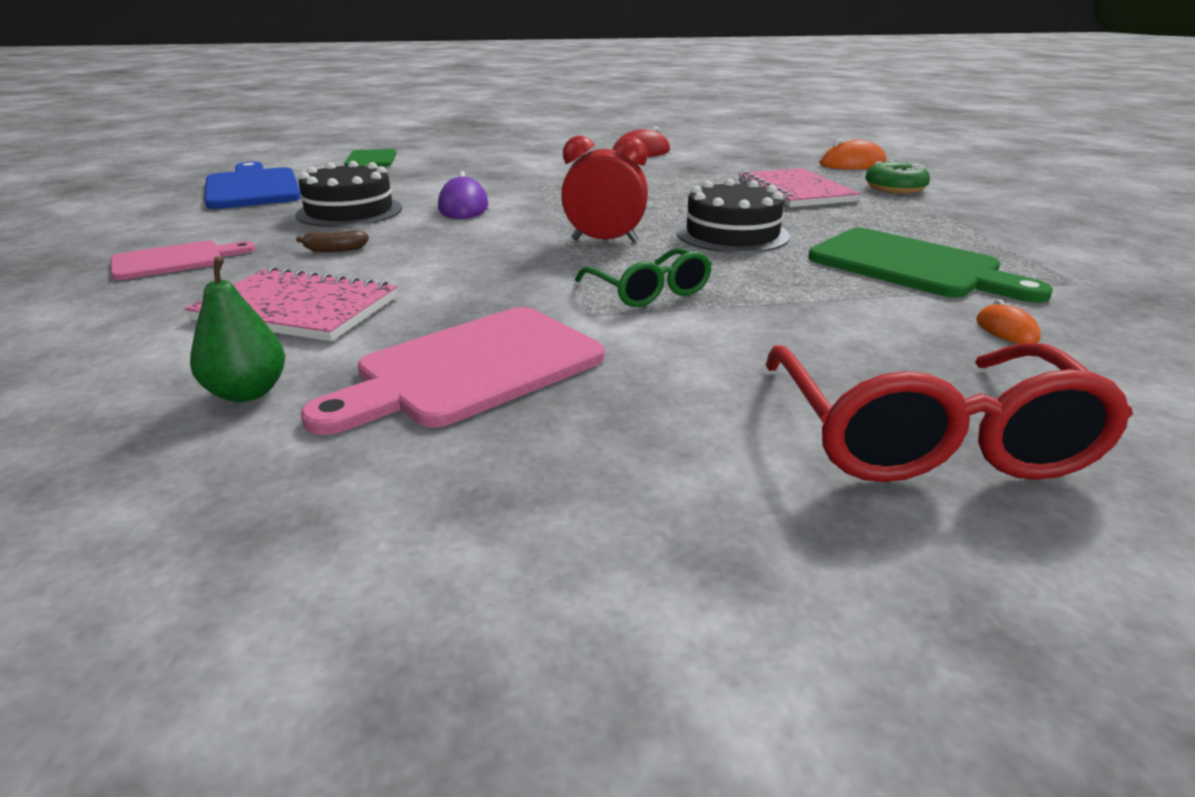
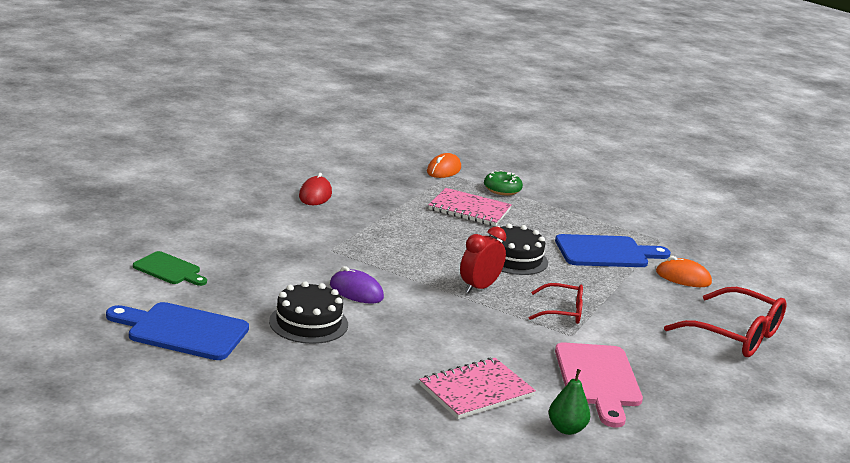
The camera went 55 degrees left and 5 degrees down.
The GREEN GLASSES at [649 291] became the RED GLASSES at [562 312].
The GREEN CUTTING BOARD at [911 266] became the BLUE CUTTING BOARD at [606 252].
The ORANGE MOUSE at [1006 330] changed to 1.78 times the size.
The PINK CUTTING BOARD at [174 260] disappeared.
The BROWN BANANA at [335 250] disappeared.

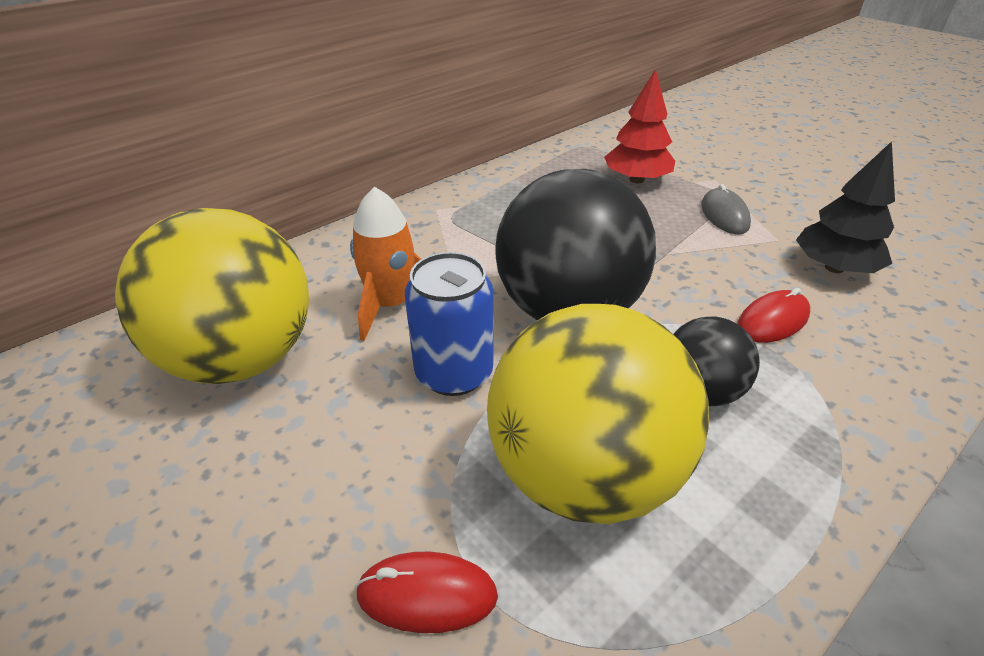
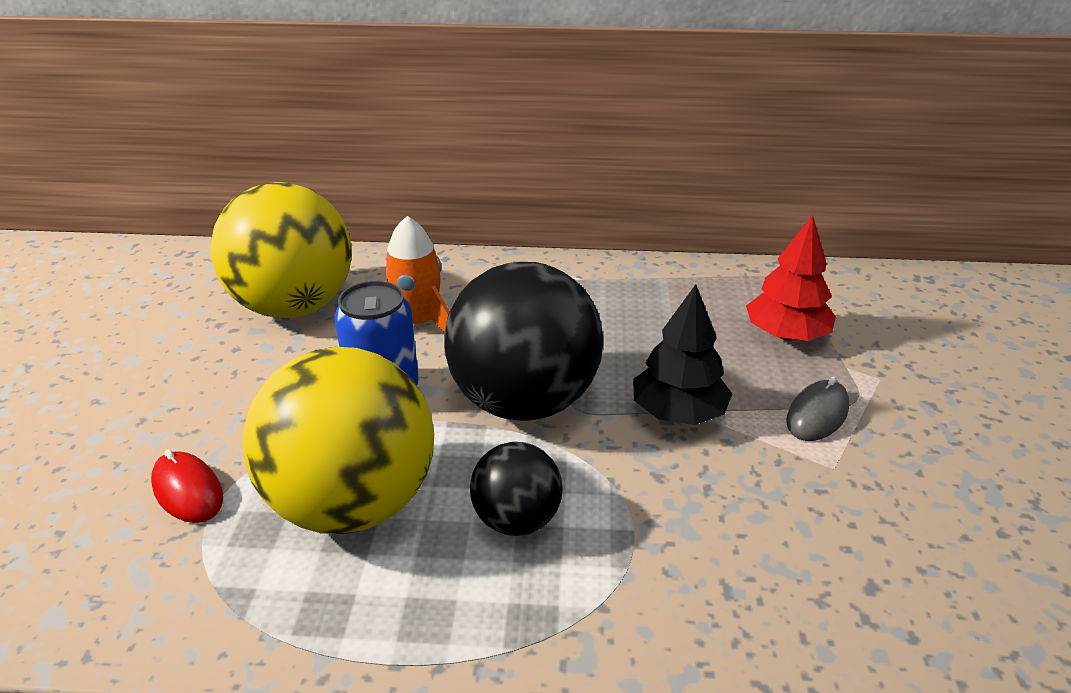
The camera went 45 degrees right and 5 degrees down.
The BLACK TREE moved from [834 268] to [678 413].
The RED MOUSE at [772 321] disappeared.

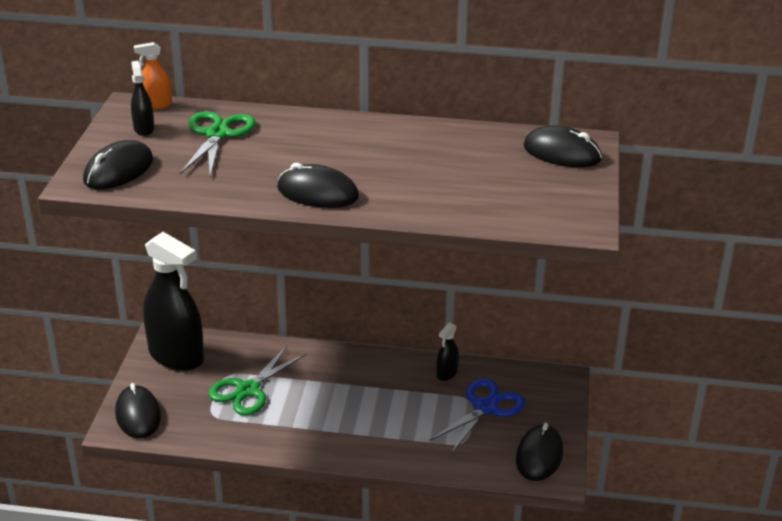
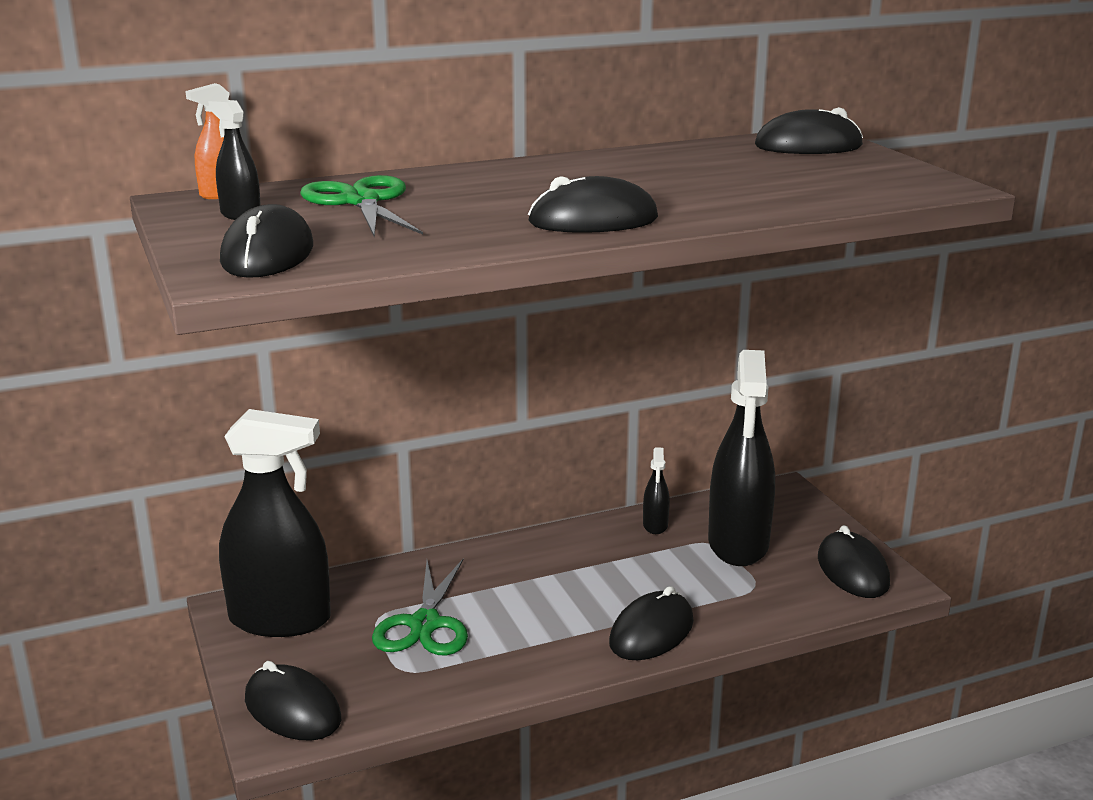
The camera went 30 degrees left and 10 degrees down.
The BLACK MOUSE at [651 632] appeared.
The BLUE SCISSORS at [485 407] was replaced by the BLACK SPRAY BOTTLE at [738 544].

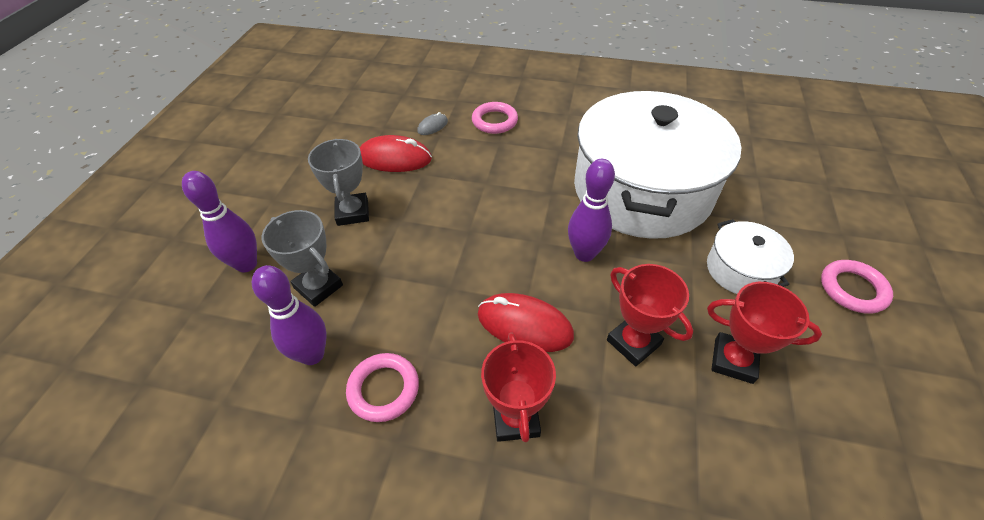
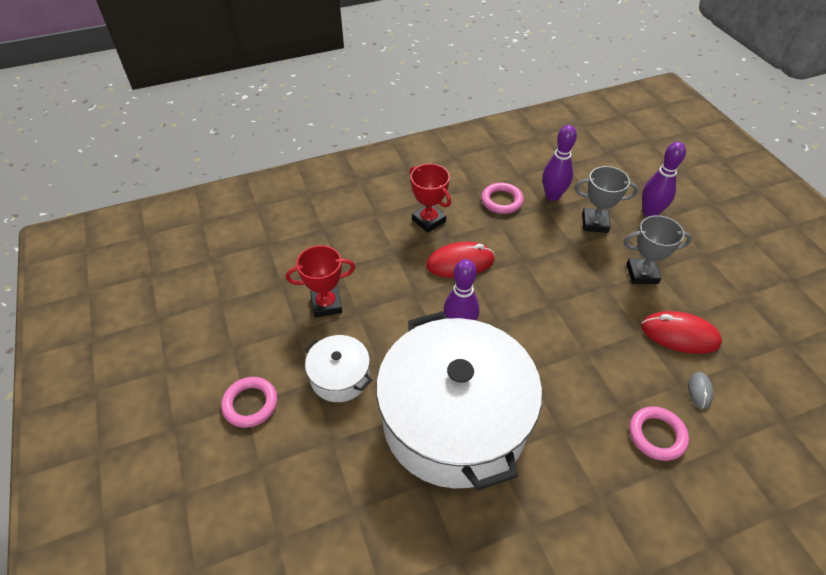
The camera went 145 degrees right and 0 degrees up.
The GREY TROPHY at [352 212] turned 45 degrees counterclockwise.
The RED MOUSE at [395 158] turned 45 degrees clockwise.
The RED TROPHY at [633 342] disappeared.

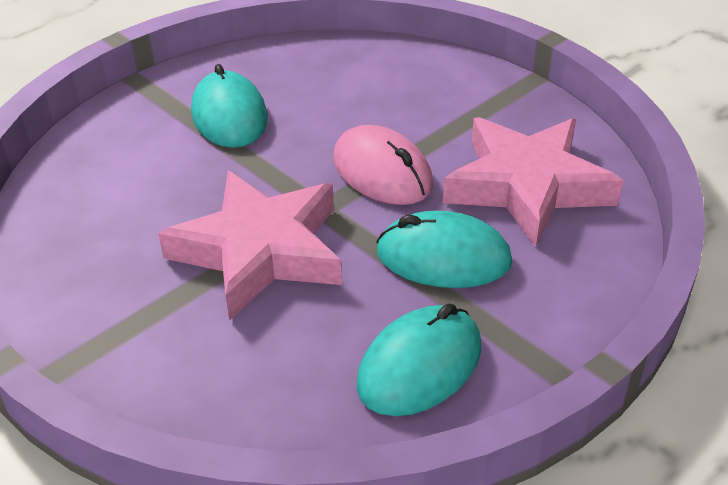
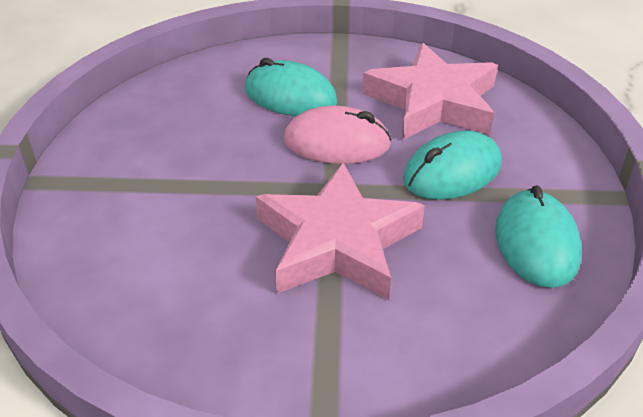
The camera went 45 degrees left and 0 degrees up.
The TURQUOISE MOUSE moved from [229 116] to [290 96].

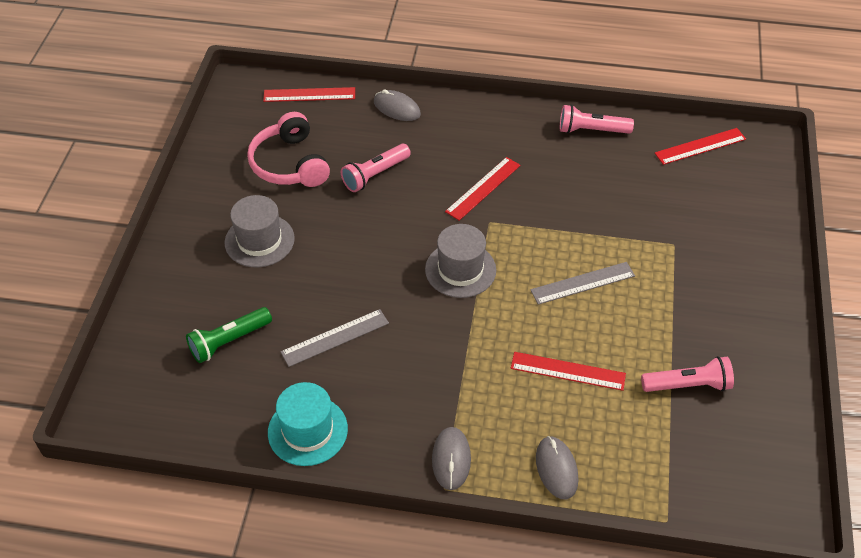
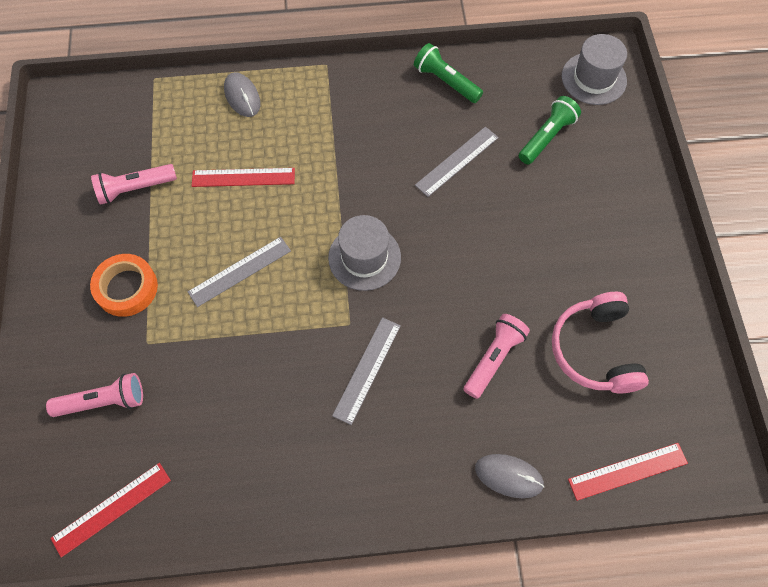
The camera went 165 degrees right and 15 degrees up.
The PINK FLASHLIGHT moved from [591 130] to [103 401].
The ORANGE TAPE at [126 288] appeared.
The RED RULER at [483 188] became the GREY RULER at [367 370].
The TURQUOISE HAT at [307 430] was replaced by the GREEN FLASHLIGHT at [446 81].
The PINK HEADPHONES at [289 164] turned 150 degrees counterclockwise.
The GREY HAT moved from [259 240] to [593 78].
The GREY MOUSE at [451 459] disappeared.

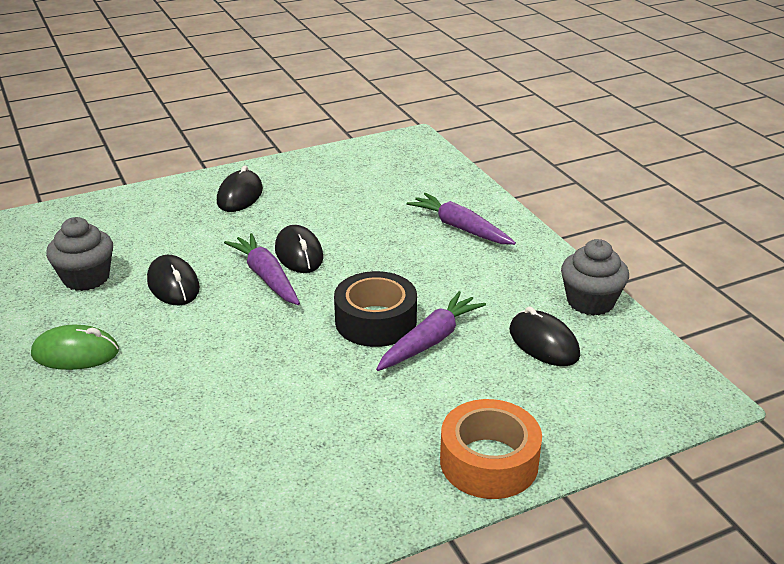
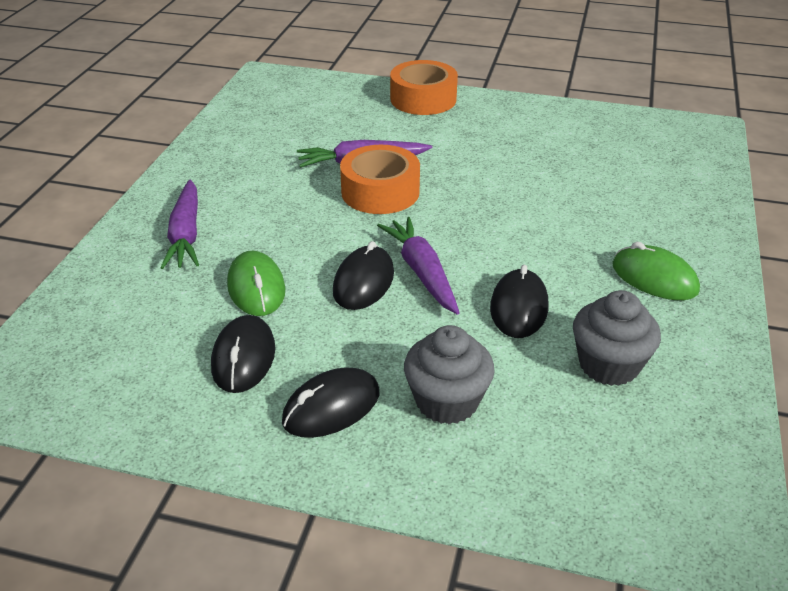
The camera went 140 degrees left and 5 degrees up.
The BLACK MOUSE moved from [543 343] to [244 358].
The GREEN MOUSE at [256 288] appeared.
The BLACK TAPE at [375 321] became the ORANGE TAPE at [380 192].
The PURPLE CARROT at [266 277] turned 150 degrees clockwise.
The GREY CUPCAKE moved from [590 302] to [447 401].

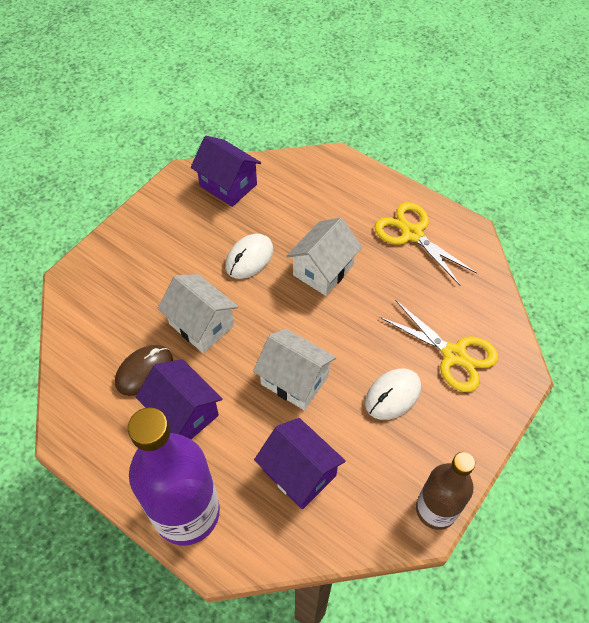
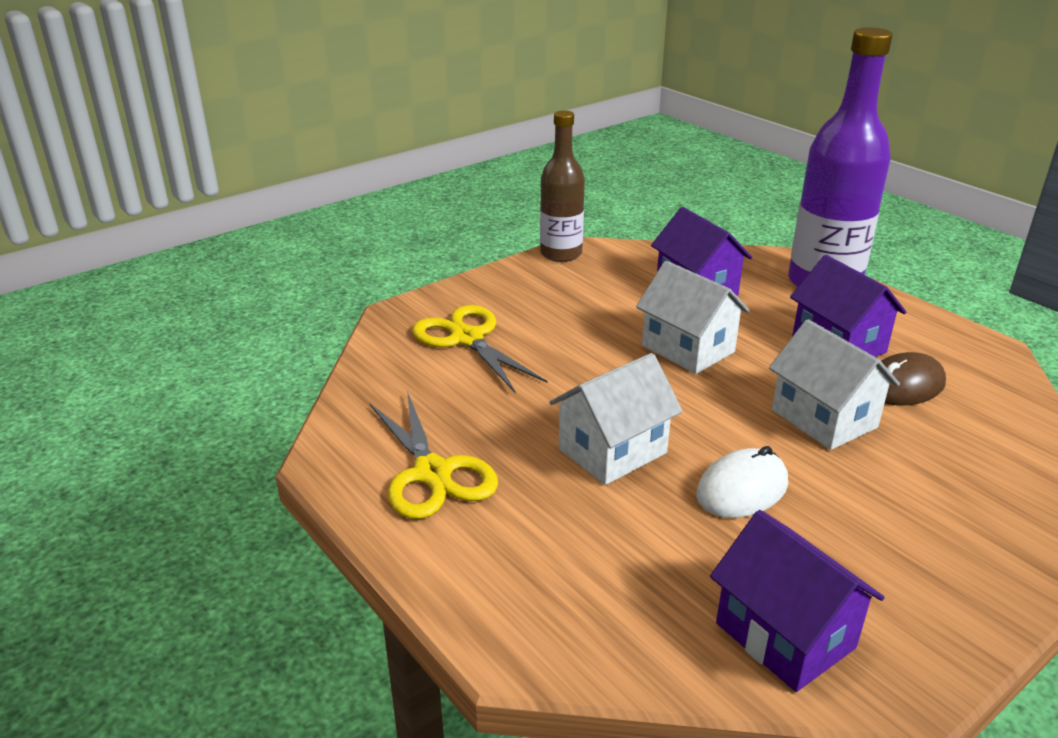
The camera went 165 degrees left and 25 degrees down.
The WHITE MOUSE at [392 395] disappeared.

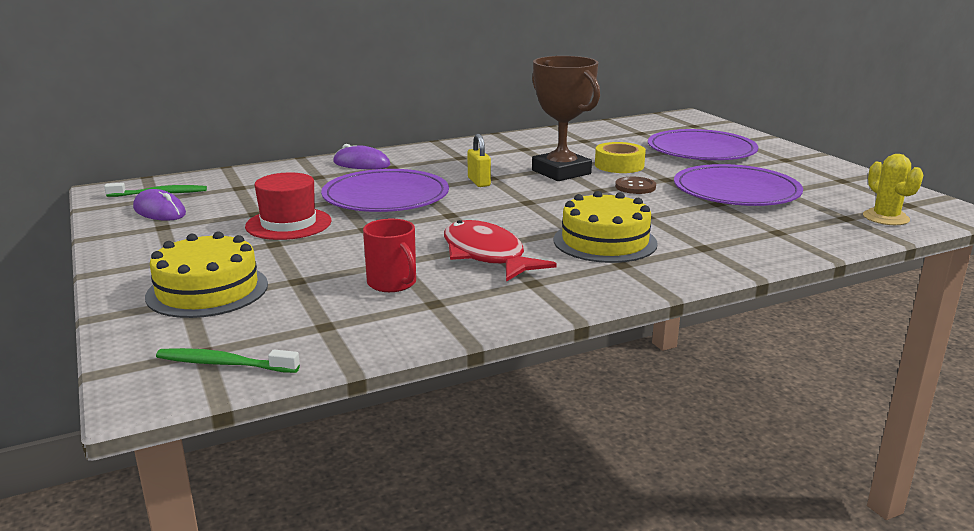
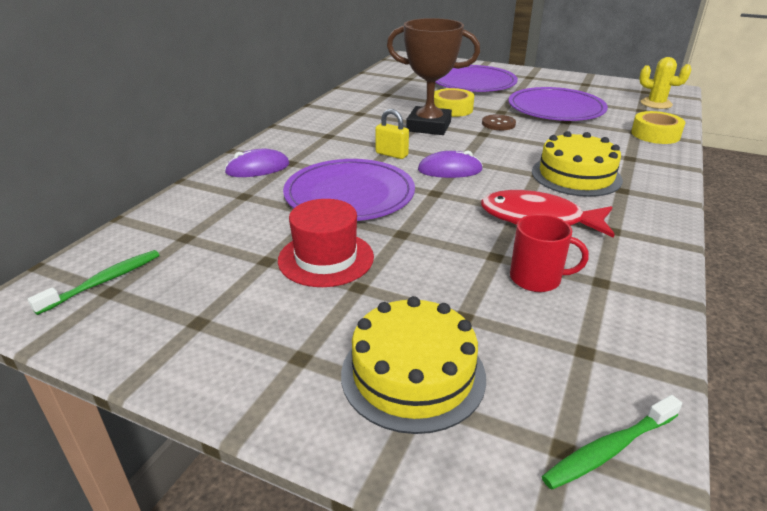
The camera went 40 degrees left and 10 degrees up.
The PURPLE MOUSE moved from [159 211] to [450 170].
The YELLOW TAPE at [655 134] appeared.

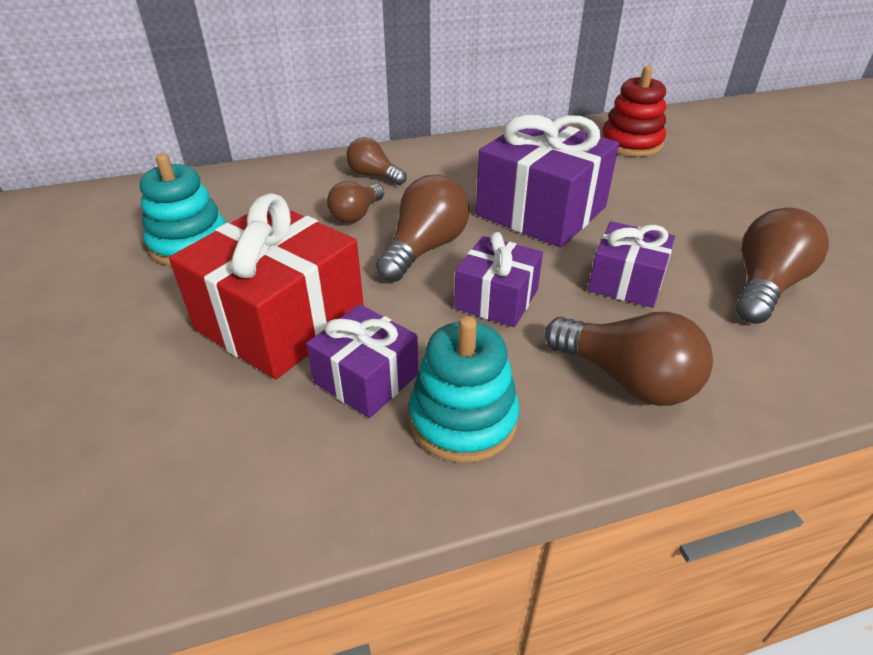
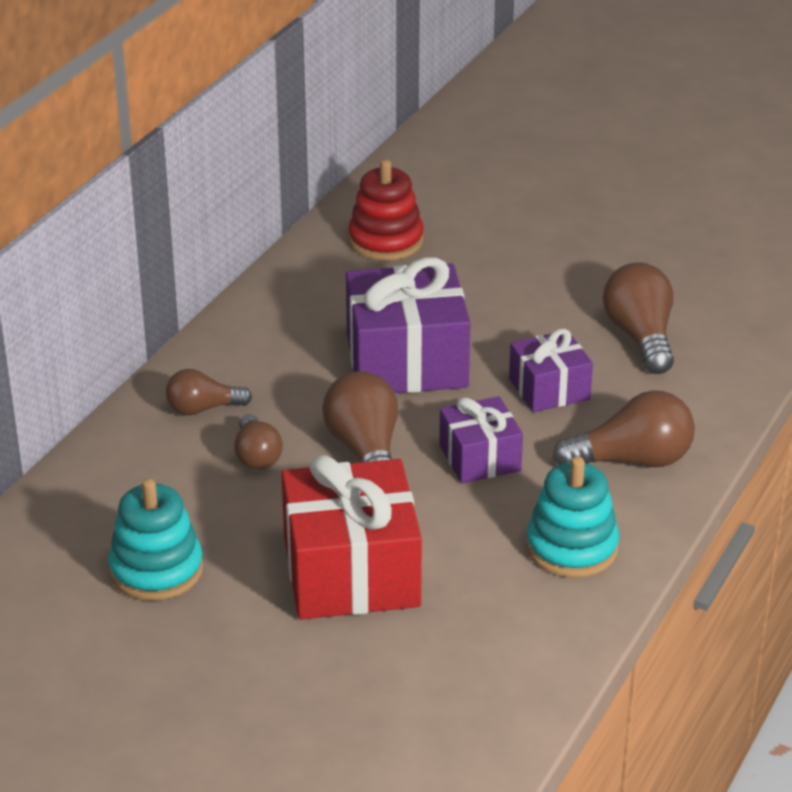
The camera went 45 degrees left and 5 degrees down.
The PURPLE GIFT at [366 378] disappeared.

